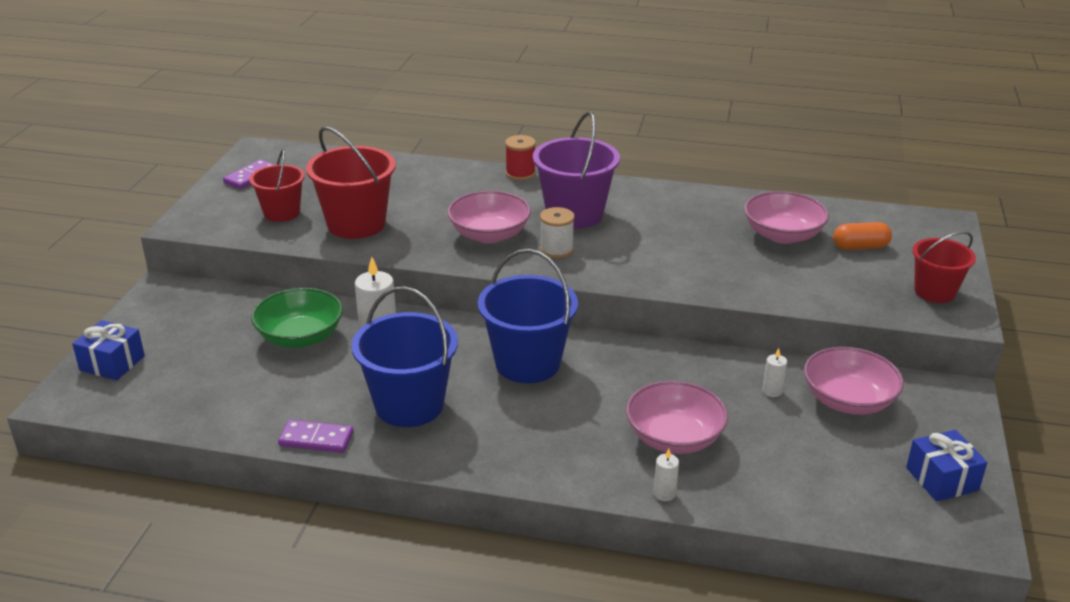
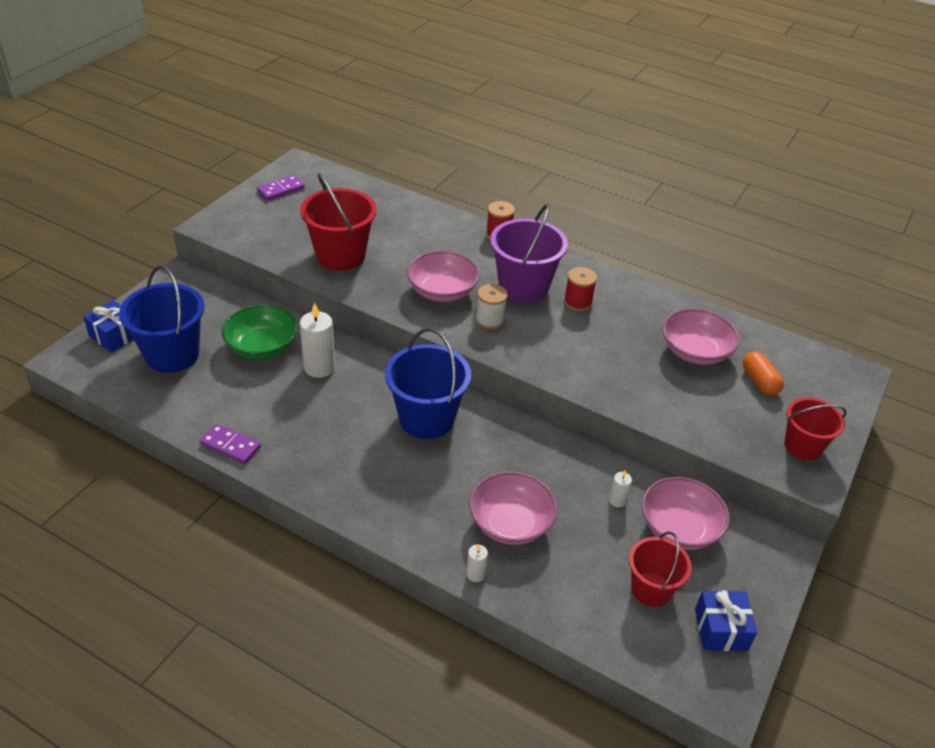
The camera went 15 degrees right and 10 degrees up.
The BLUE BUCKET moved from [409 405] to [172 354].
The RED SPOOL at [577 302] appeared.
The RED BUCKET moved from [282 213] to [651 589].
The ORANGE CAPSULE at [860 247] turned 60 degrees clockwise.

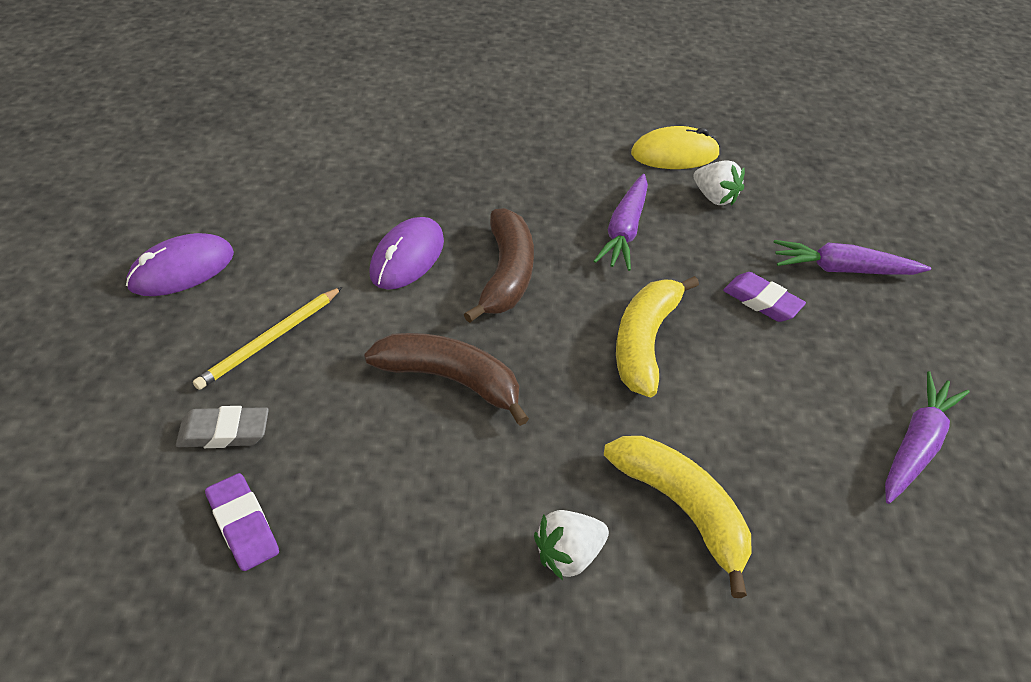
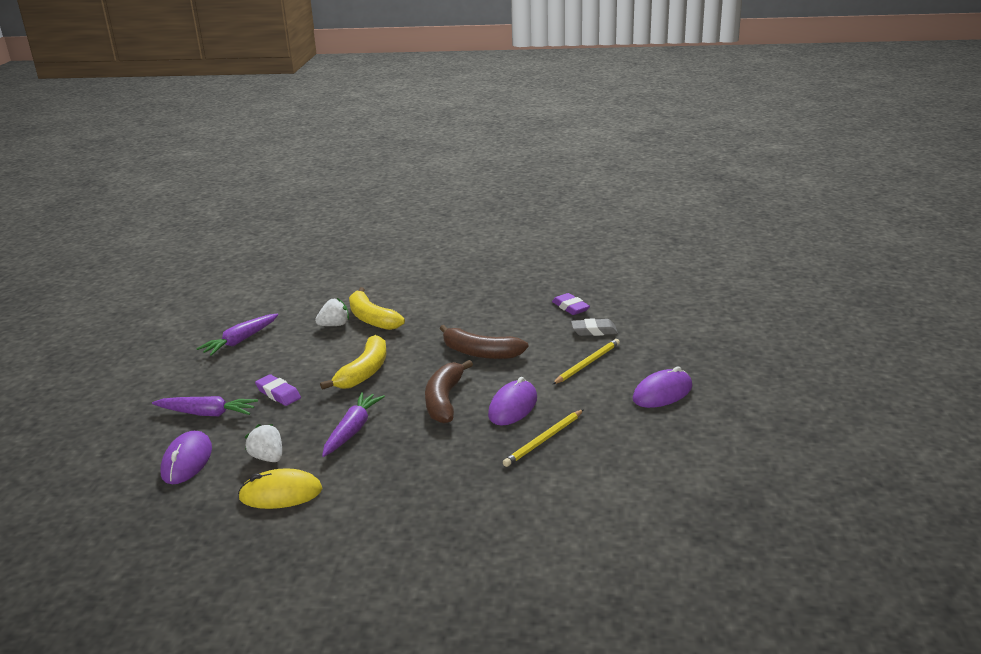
The camera went 175 degrees left and 20 degrees down.
The PURPLE MOUSE at [187 461] appeared.
The WHITE STRAWBERRY moved from [568 555] to [334 325].
The YELLOW PENCIL at [543 440] appeared.

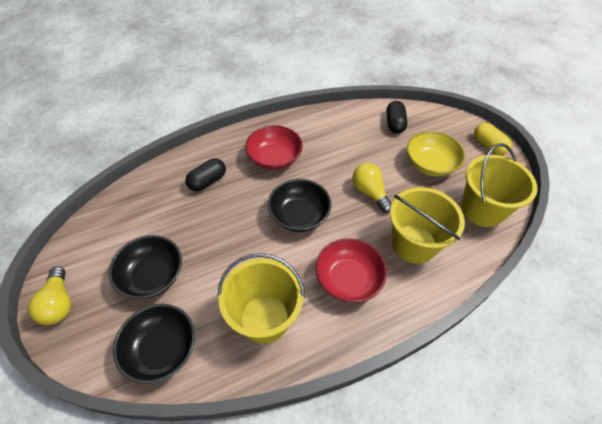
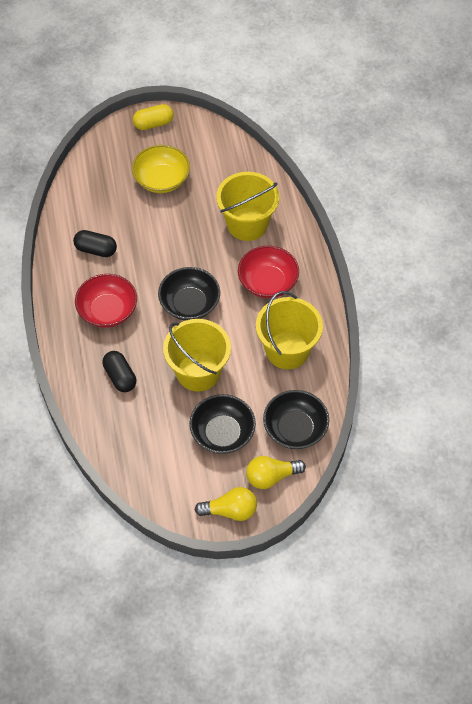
The camera went 75 degrees left and 5 degrees up.
The BLACK CAPSULE moved from [394 124] to [96 249].
The YELLOW BUCKET moved from [482 209] to [198 372].
The YELLOW LIGHT BULB moved from [369 192] to [271 477].

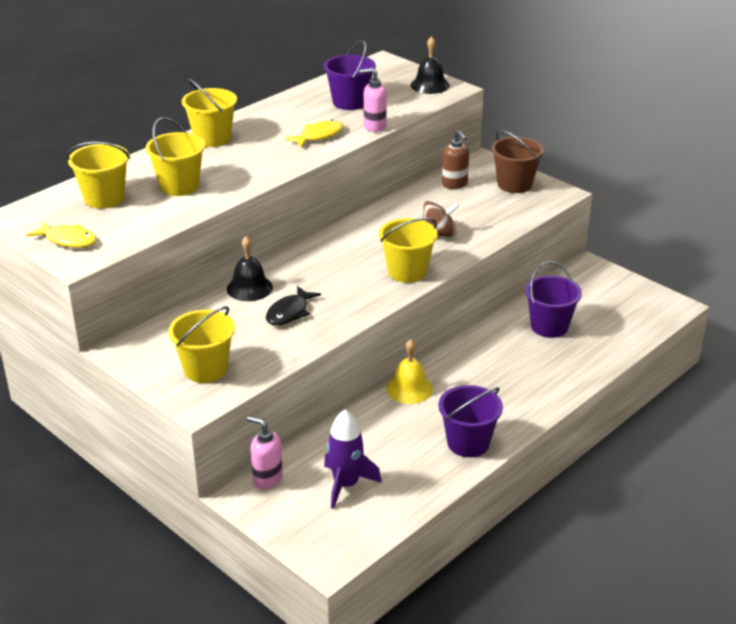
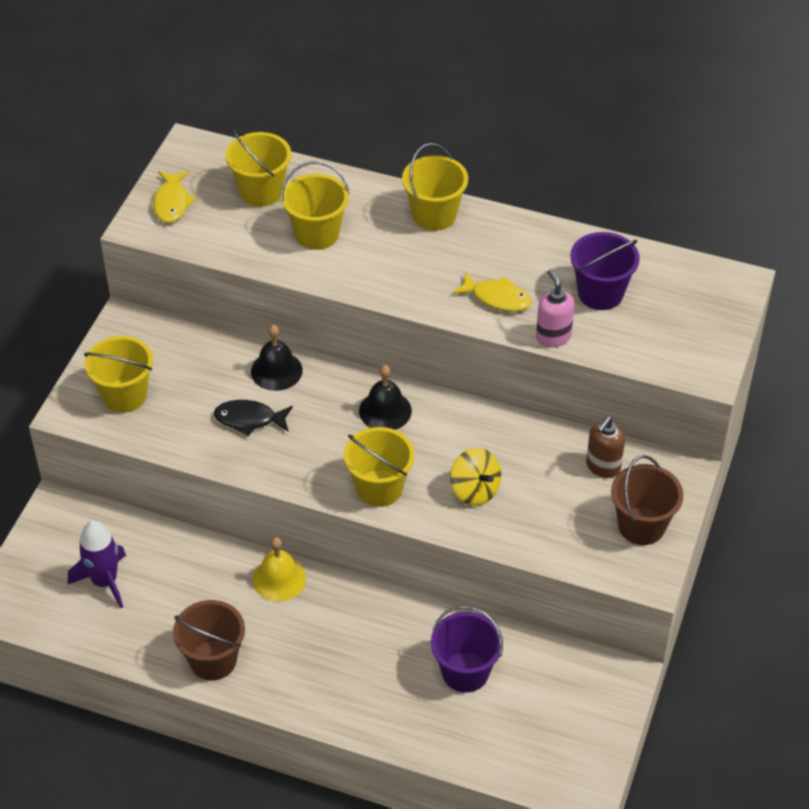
The camera went 65 degrees right and 15 degrees up.
The PURPLE BUCKET at [468 443] became the BROWN BUCKET at [213 660].
The BLACK BELL moved from [430 85] to [385 410].
The BROWN SPINNING TOP at [439 234] became the YELLOW SPINNING TOP at [475 490].
The PINK SOAP DISPENSER at [267 479] disappeared.

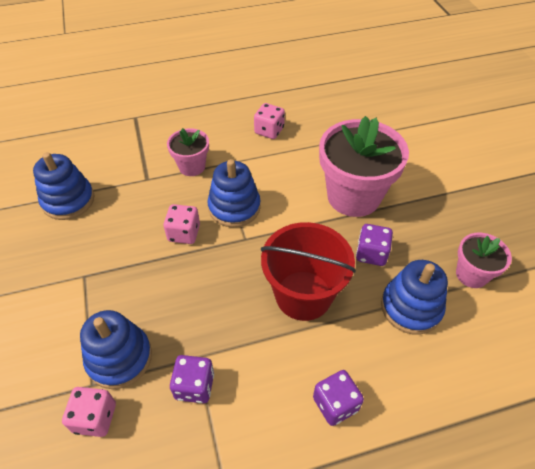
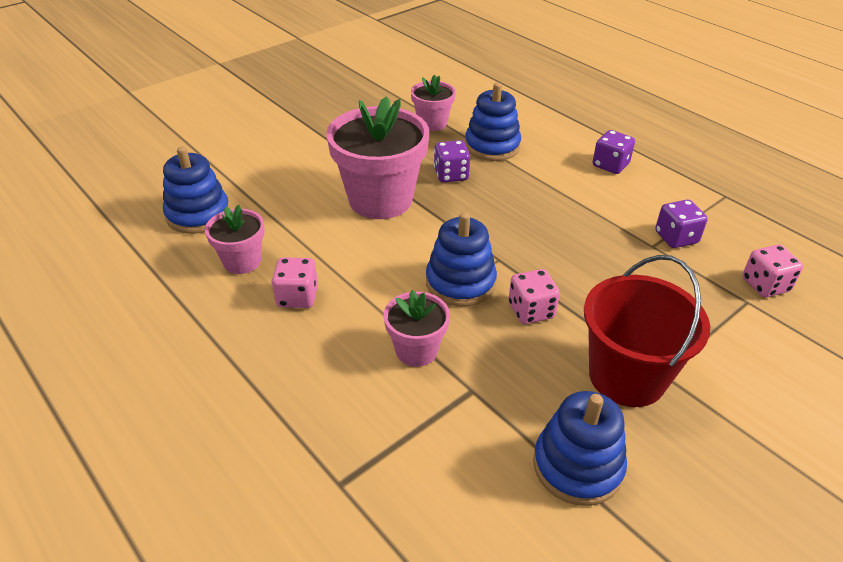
The camera went 115 degrees left and 10 degrees down.
The BLUE STACKING TOY moved from [119 358] to [198 214].
The PINK FLOWER POT at [242 261] appeared.
The RED BUCKET moved from [303 295] to [627 376].

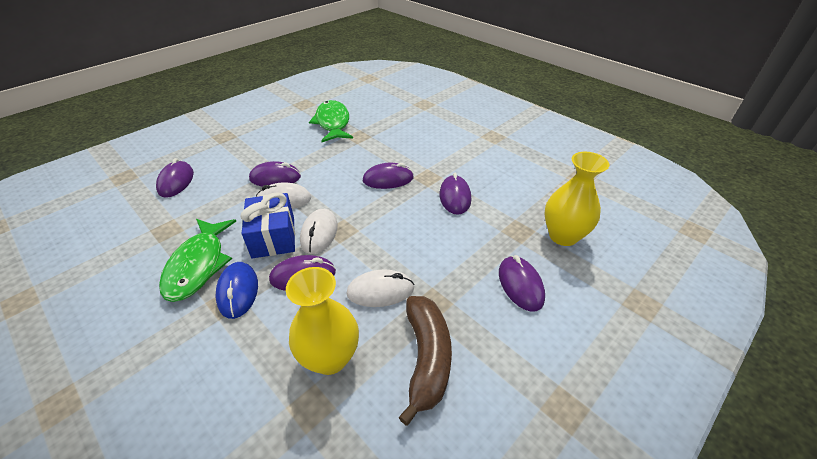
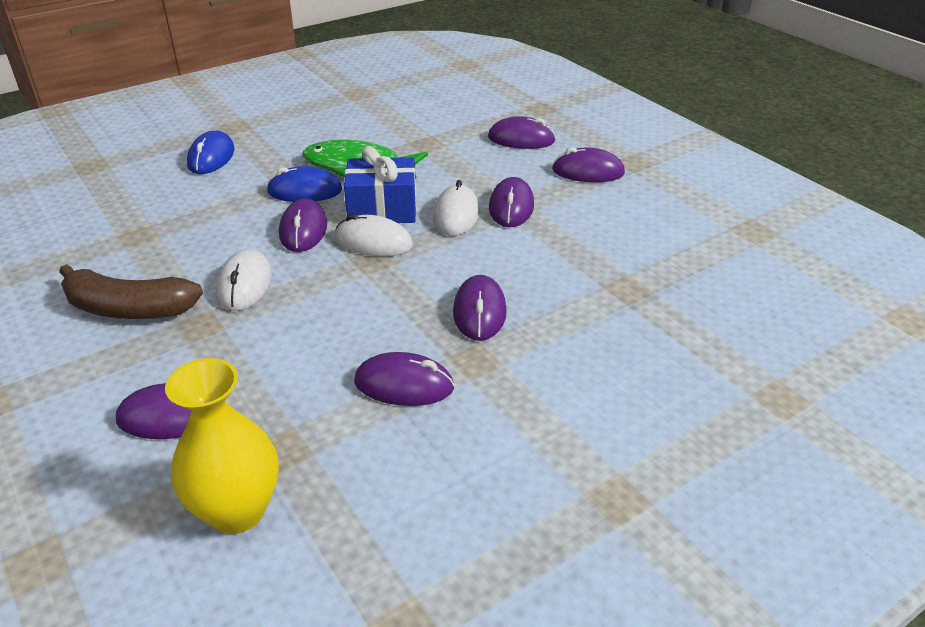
The camera went 100 degrees right and 5 degrees down.
The BLUE MOUSE at [211 157] appeared.
The PURPLE MOUSE at [588 172] appeared.
The YELLOW VASE at [330 358] disappeared.
The GREEN FISH at [333 123] disappeared.

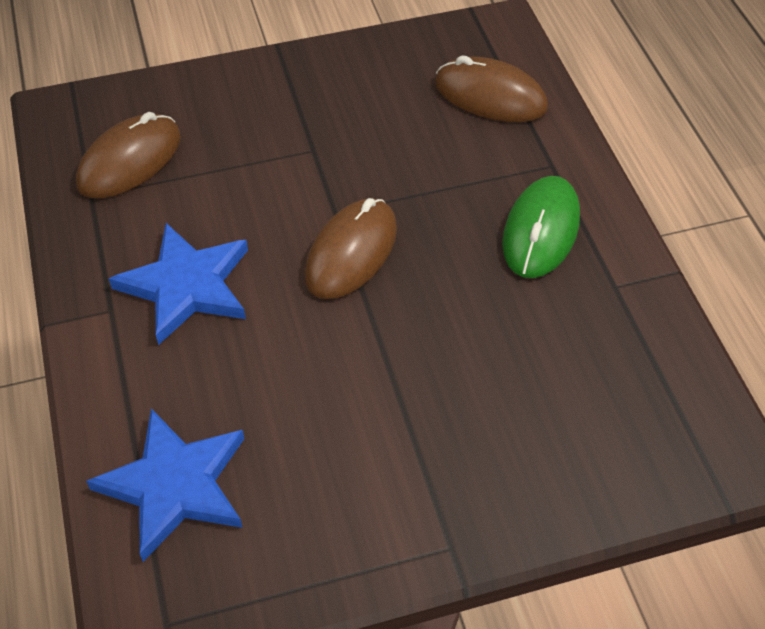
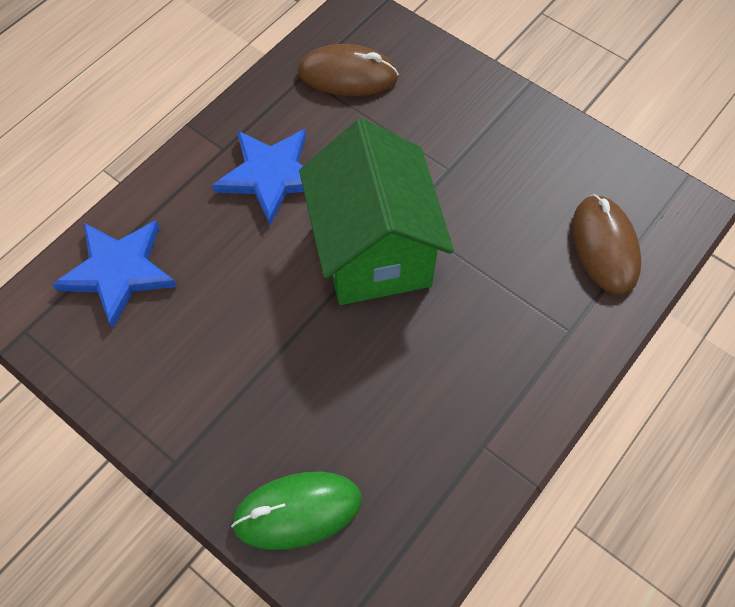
The camera went 55 degrees right and 10 degrees up.
The GREEN MOUSE moved from [541 231] to [297 511].
The BROWN MOUSE at [351 253] was replaced by the GREEN HOUSE at [373 251].

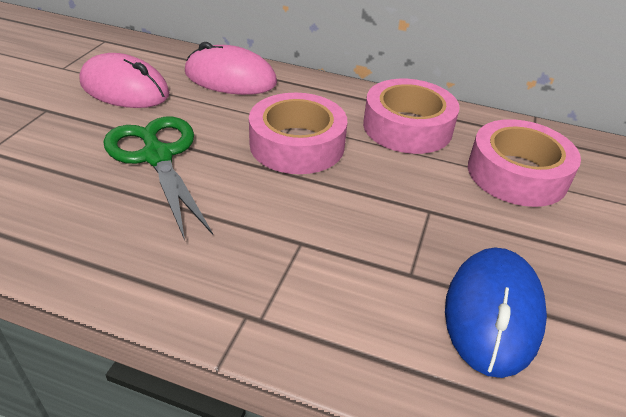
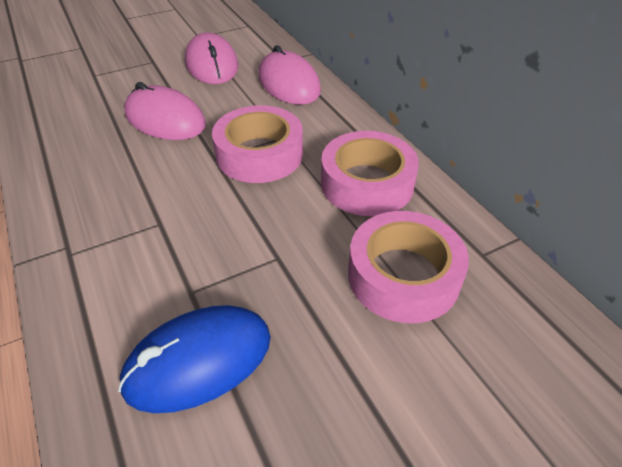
The camera went 45 degrees right and 5 degrees up.
The GREEN SCISSORS at [157 156] was replaced by the PINK MOUSE at [165 119].

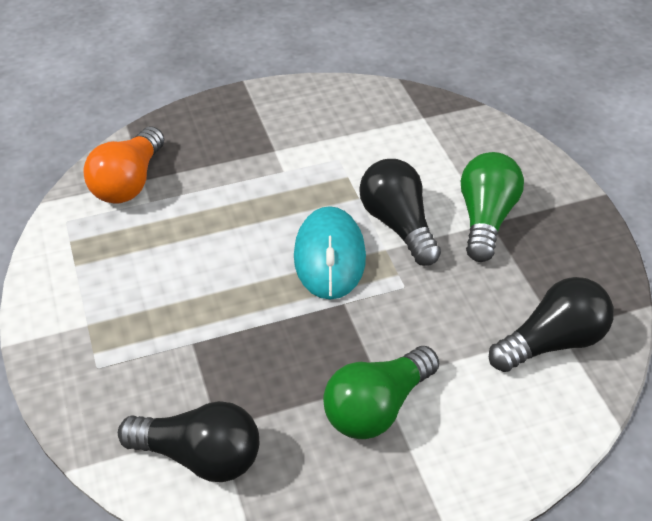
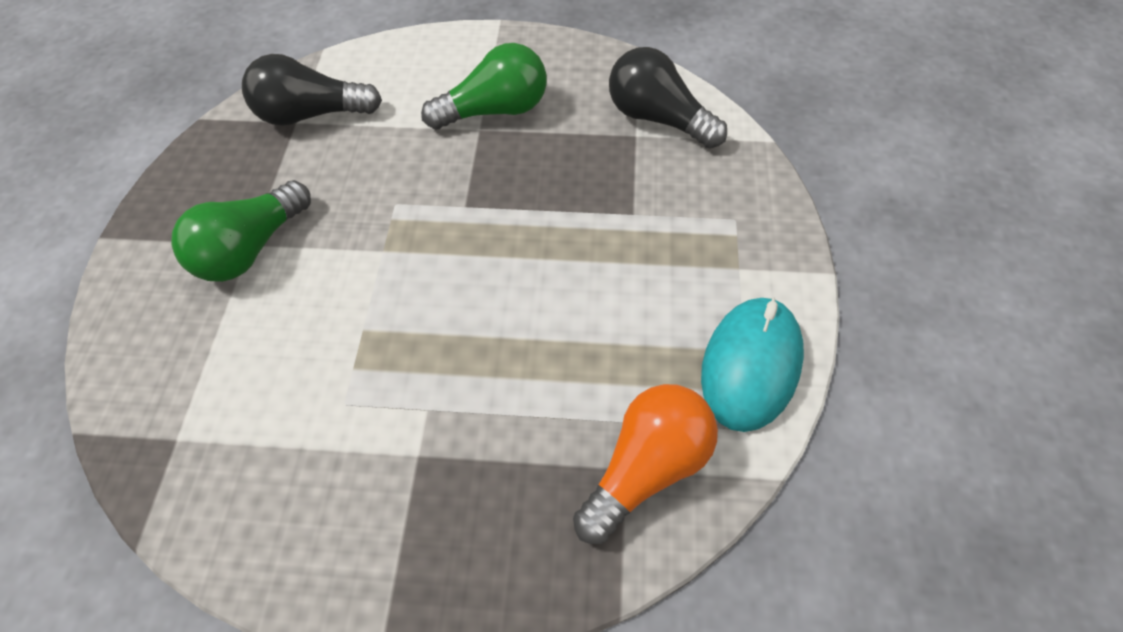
The camera went 155 degrees left and 10 degrees up.
The TURQUOISE MOUSE moved from [329 257] to [751 365].
The BLACK LIGHT BULB at [398 225] disappeared.

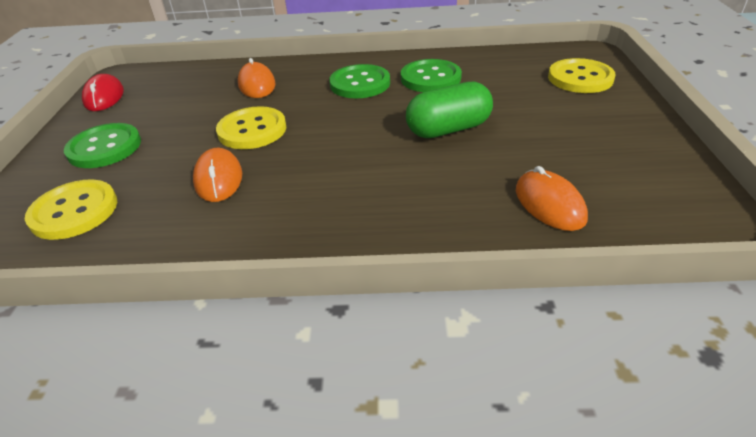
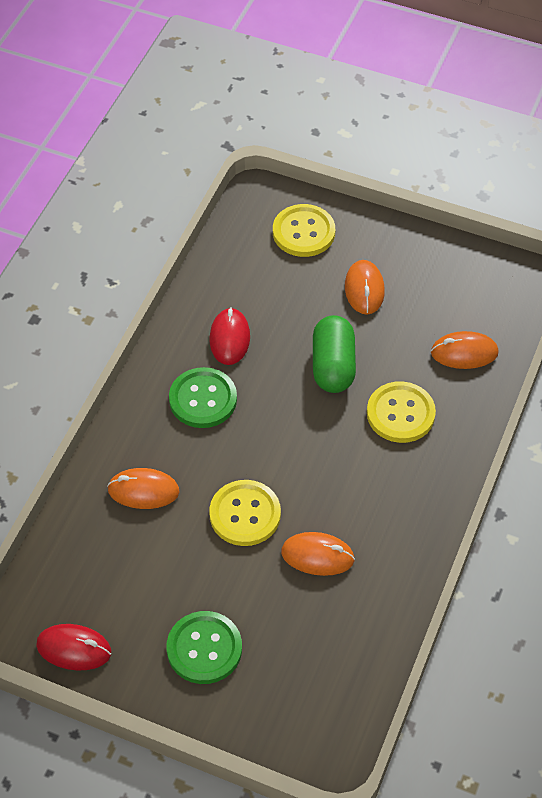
The camera went 70 degrees left and 15 degrees up.
The GREEN BUTTON at [430 78] was replaced by the RED MOUSE at [230 338].
The ORANGE MOUSE at [364 289] appeared.
The YELLOW BUTTON moved from [74 211] to [400 414].

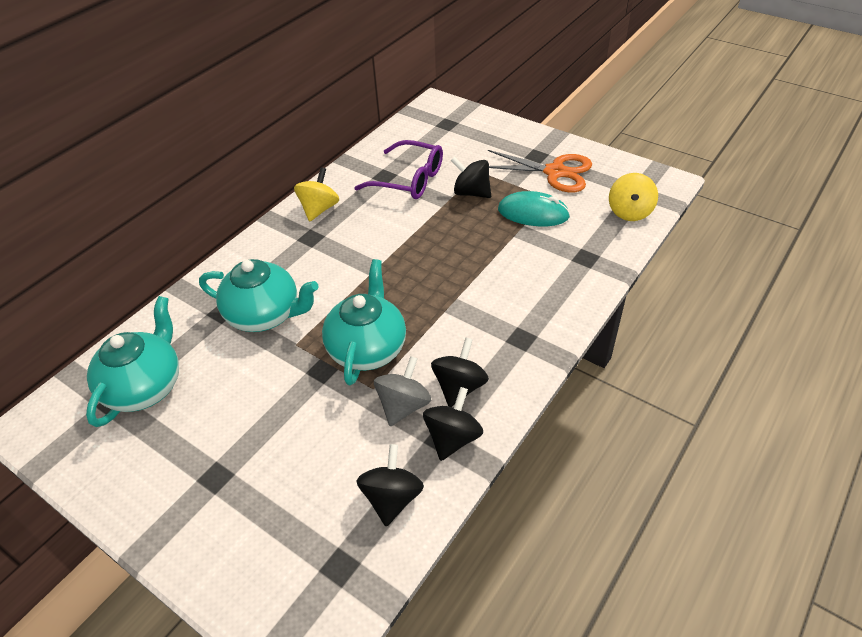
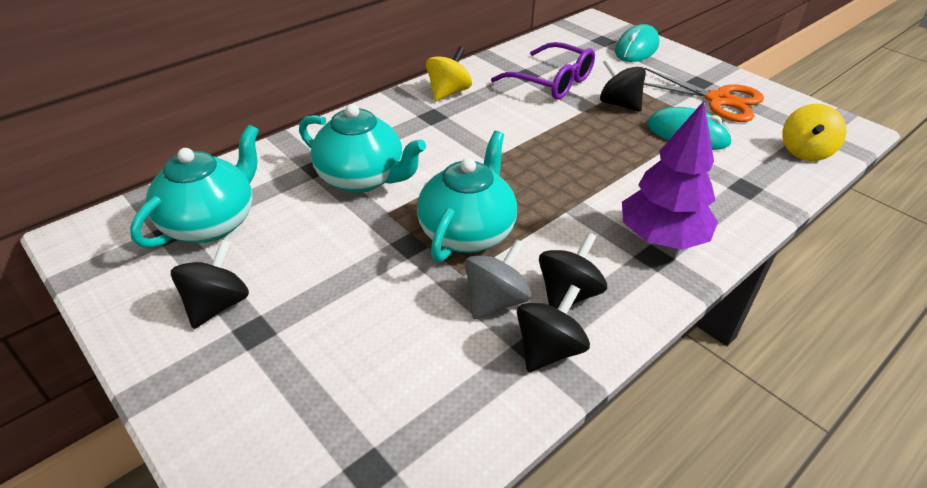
The camera went 10 degrees right and 5 degrees down.
The BLACK SPINNING TOP moved from [392 498] to [217 305].
The TURQUOISE MOUSE at [636 48] appeared.
The PURPLE TREE at [661 238] appeared.

